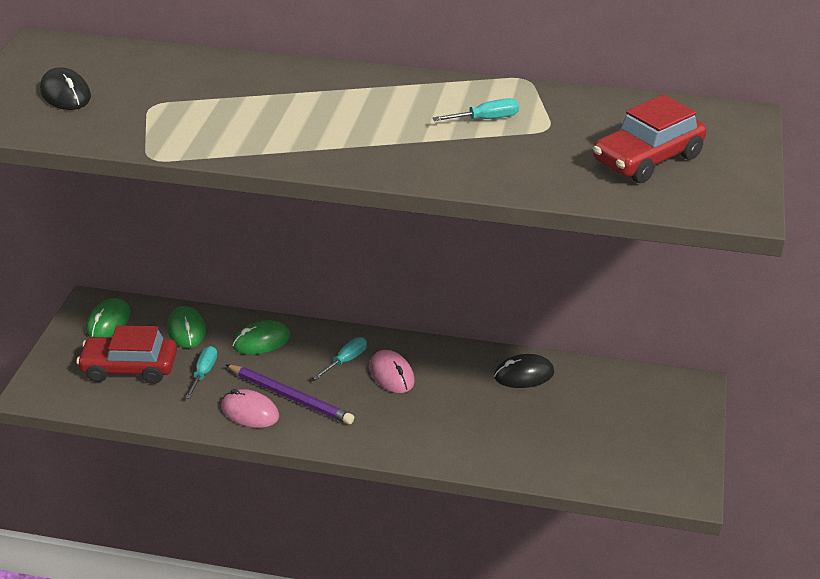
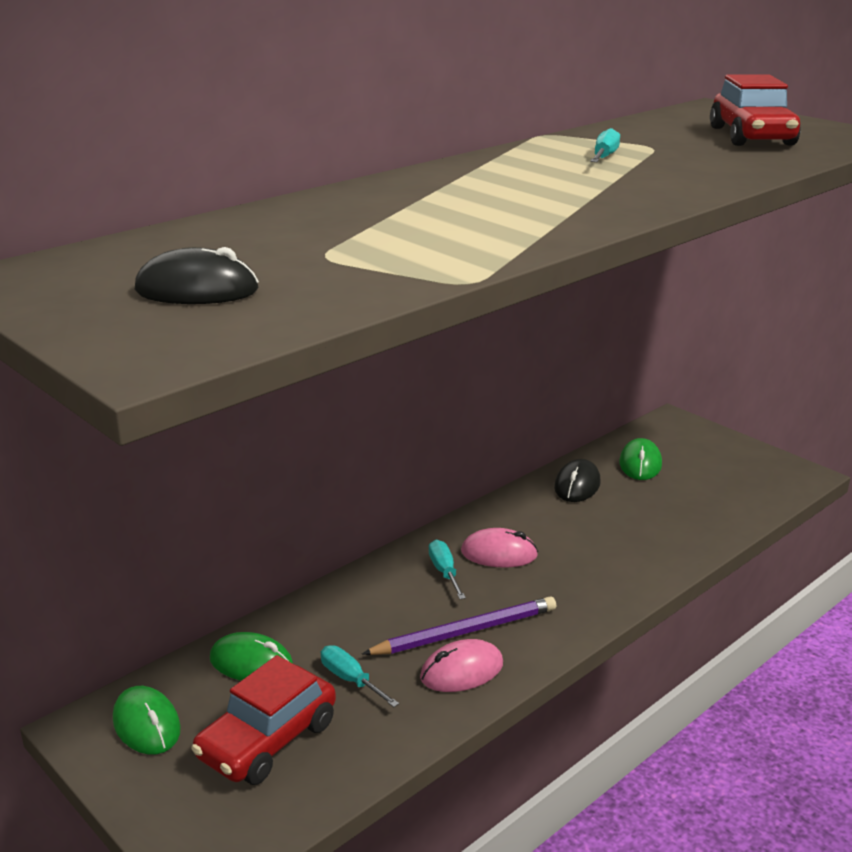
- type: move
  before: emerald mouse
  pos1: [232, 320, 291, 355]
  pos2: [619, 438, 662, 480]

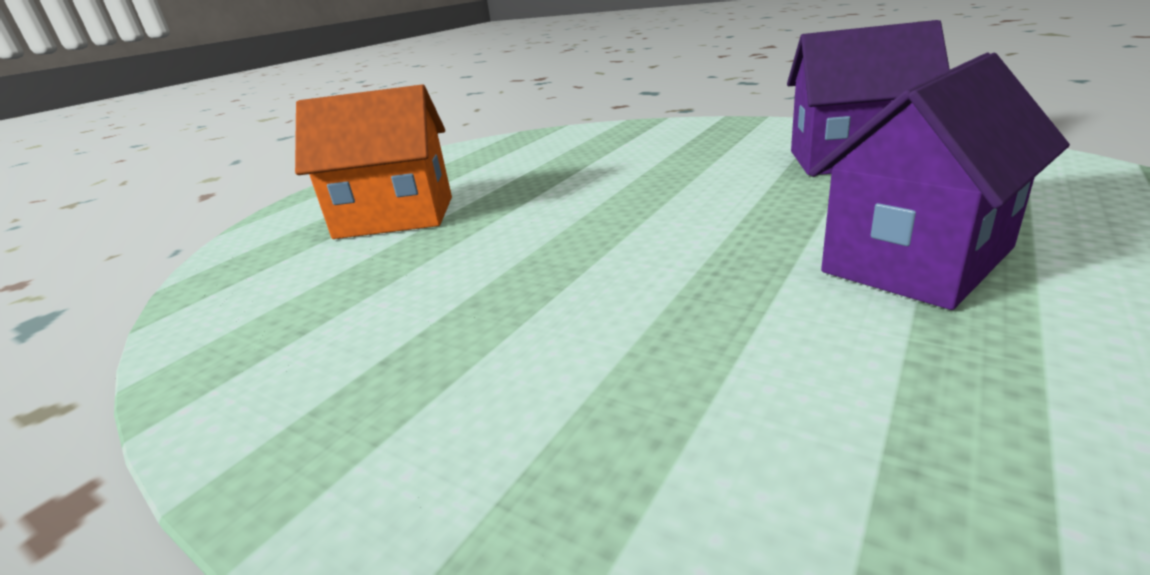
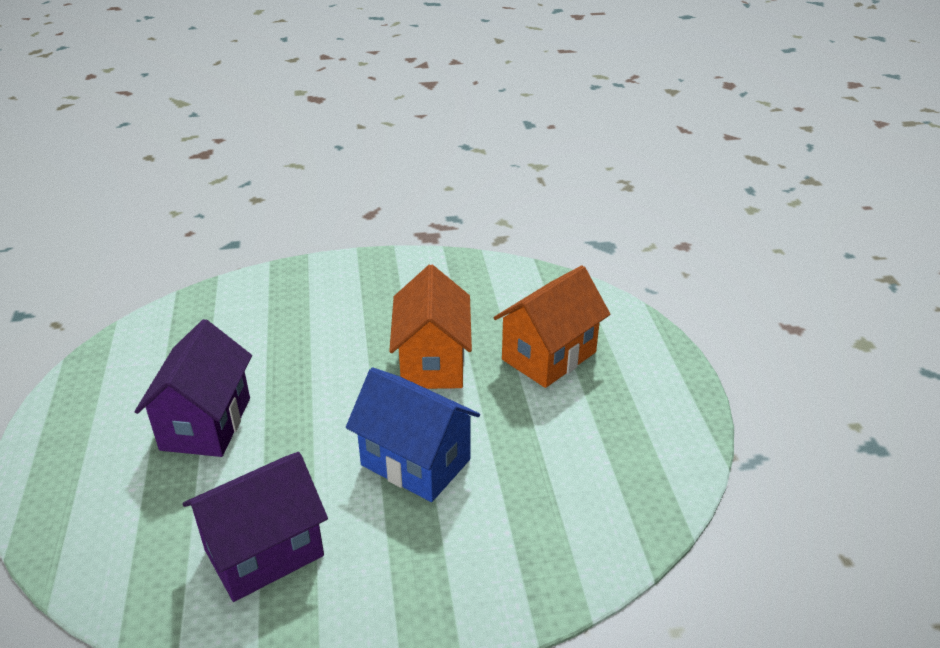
- type: insert
  after: blue house
  pos2: [346, 367, 480, 502]
- type: insert
  after: bright orange house
  pos2: [389, 265, 472, 389]

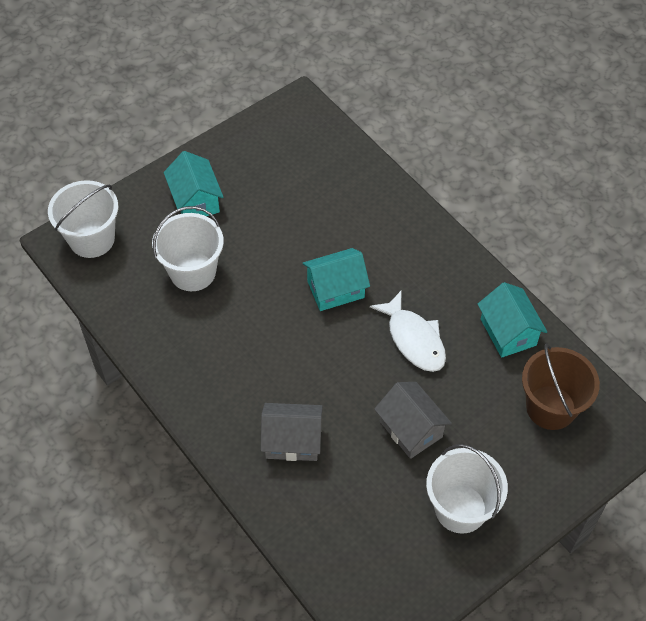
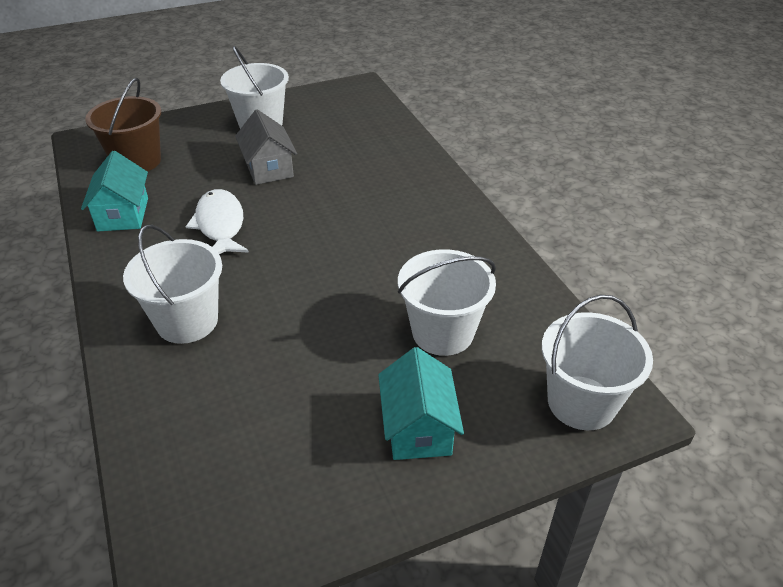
- type: insert
  after: pure white pail
  pos2: [123, 225, 222, 344]
- type: delete
  before: grey house
  pos1: [261, 403, 323, 461]
- type: delete
  before: aqua house
  pos1: [303, 248, 370, 311]

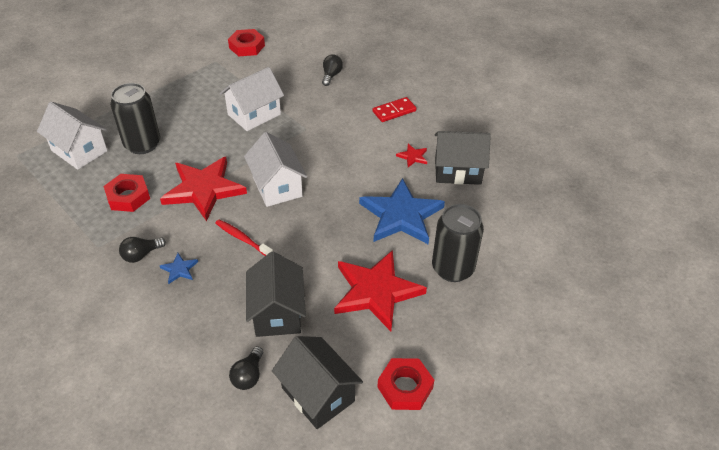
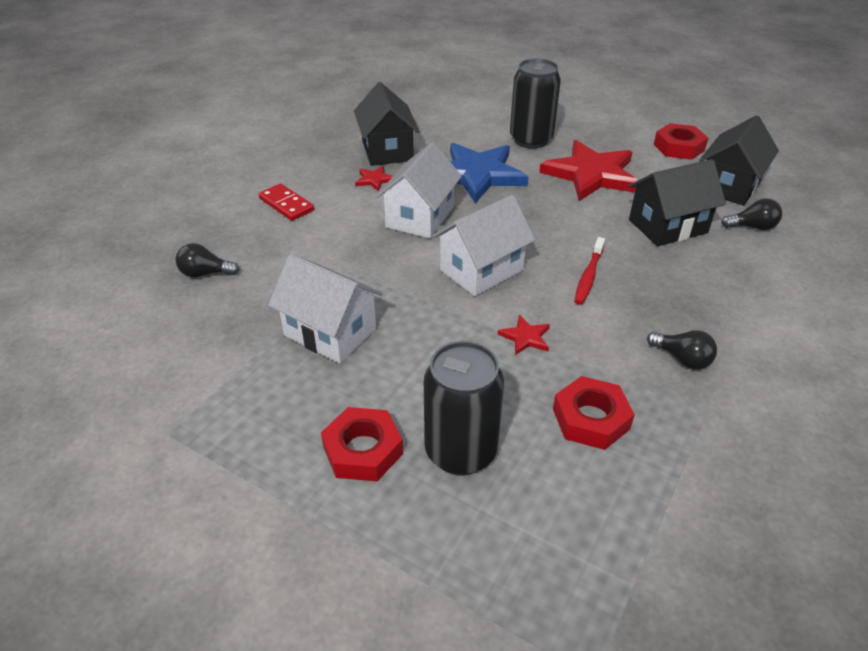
- type: move
  before: crimson hexagon nut
  pos1: [228, 29, 265, 56]
  pos2: [321, 407, 403, 481]
- type: move
  before: pure white house
  pos1: [37, 102, 108, 170]
  pos2: [376, 142, 462, 239]
- type: resize
  before: crimson star
  pos1: [160, 157, 247, 221]
  pos2: [498, 315, 550, 355]
  scale: 0.41
- type: delete
  before: blue star
  pos1: [160, 253, 198, 284]

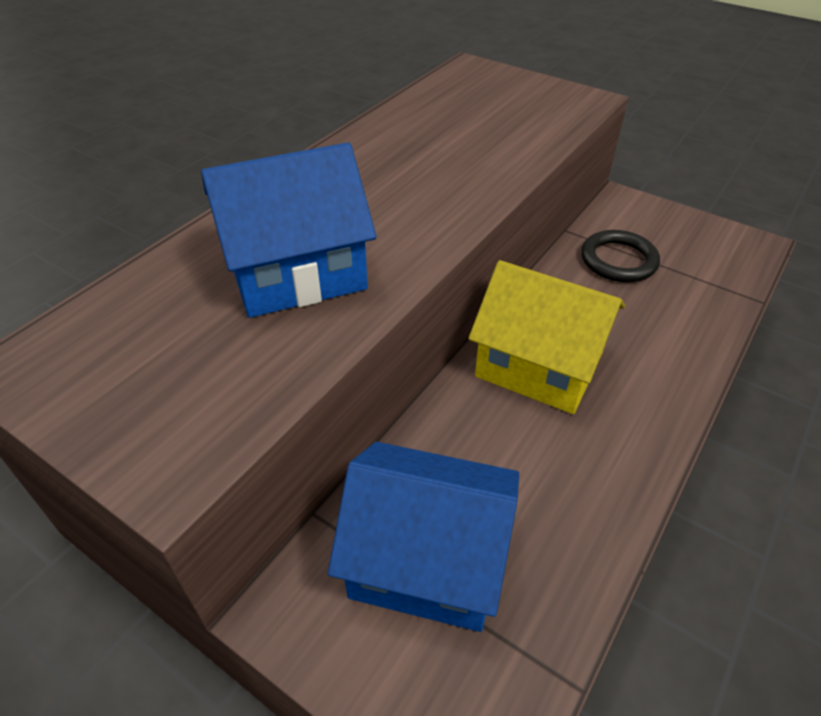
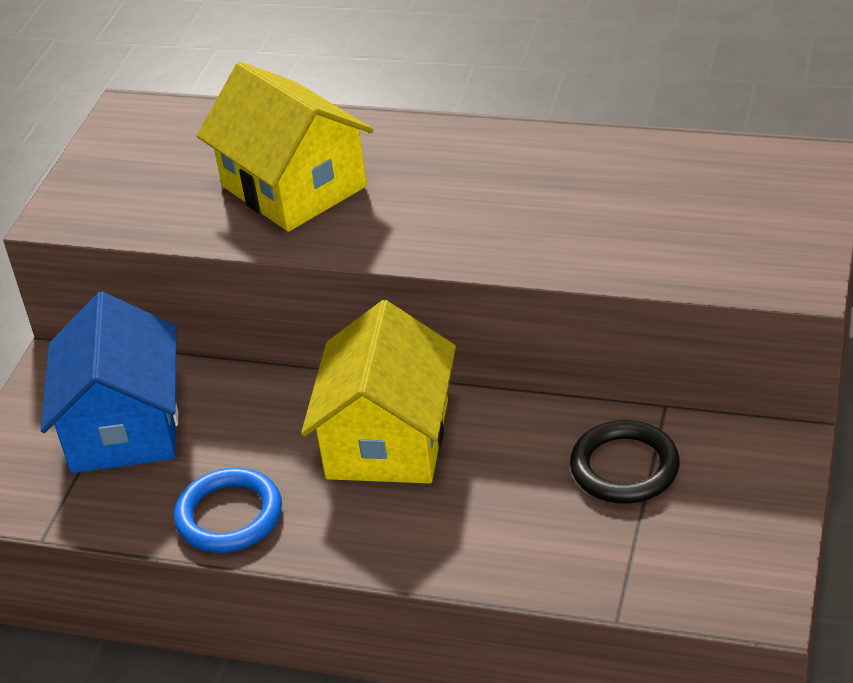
- type: insert
  after: blue ring
  pos2: [174, 468, 282, 553]
- type: recolor
  before: blue house
  after: bright yellow house
  pos1: [201, 143, 377, 318]
  pos2: [197, 62, 374, 232]

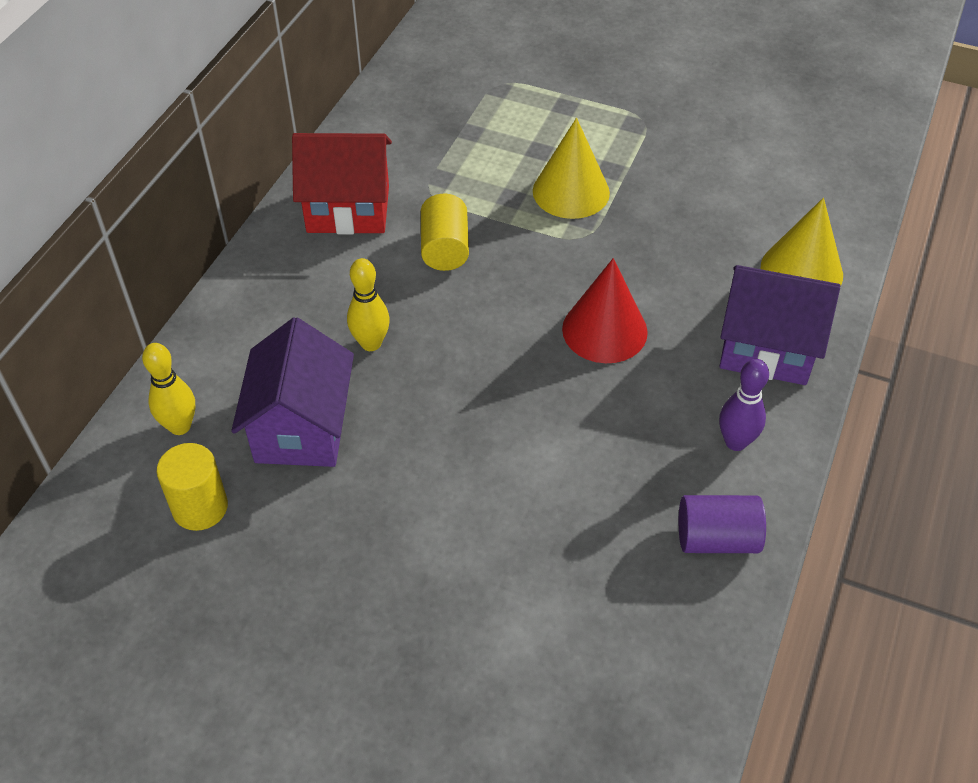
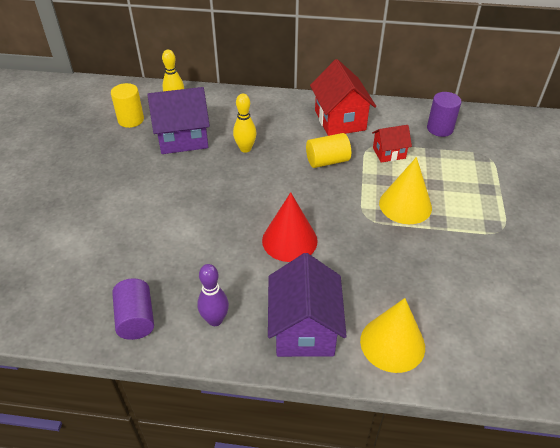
- type: insert
  after: crimson house
  pos2: [372, 125, 412, 163]
- type: insert
  after: royal purple cylinder
  pos2: [427, 92, 461, 137]

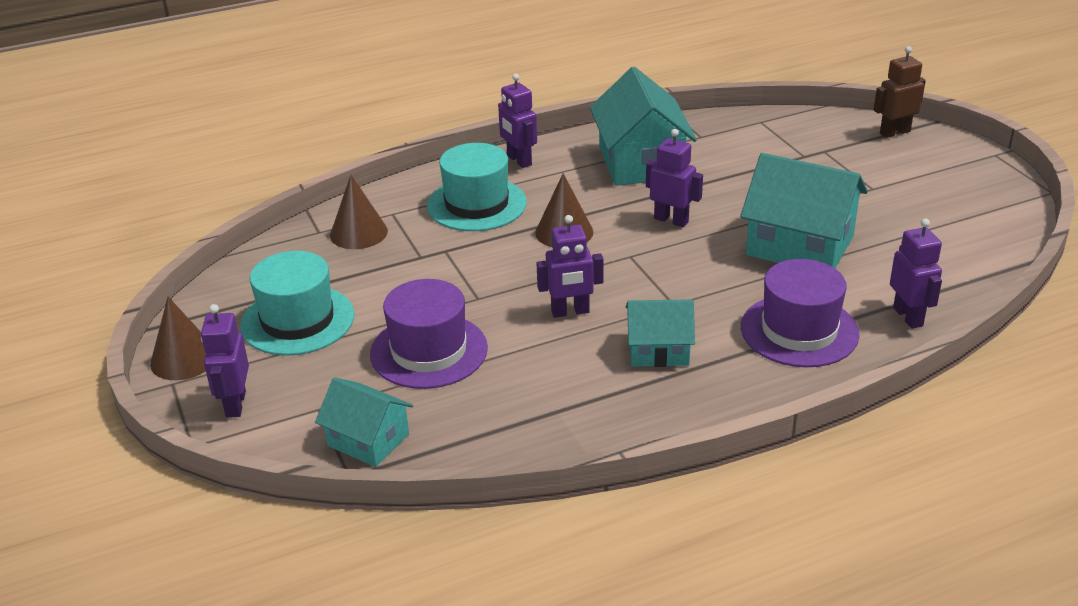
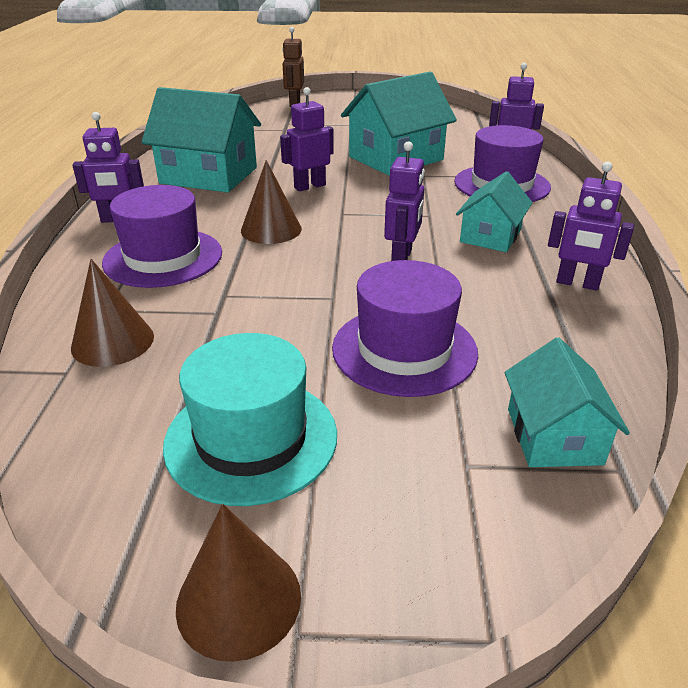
- type: recolor
  before: aqua tall hat
  after: royal purple tall hat
  pos1: [427, 143, 527, 231]
  pos2: [102, 185, 222, 288]
- type: rotate
  before: aqua house
  pos1: [315, 377, 413, 467]
  pos2: [505, 338, 630, 467]
  turn: -60
- type: move
  before: royal purple robot
  pos1: [201, 304, 249, 418]
  pos2: [548, 161, 634, 291]

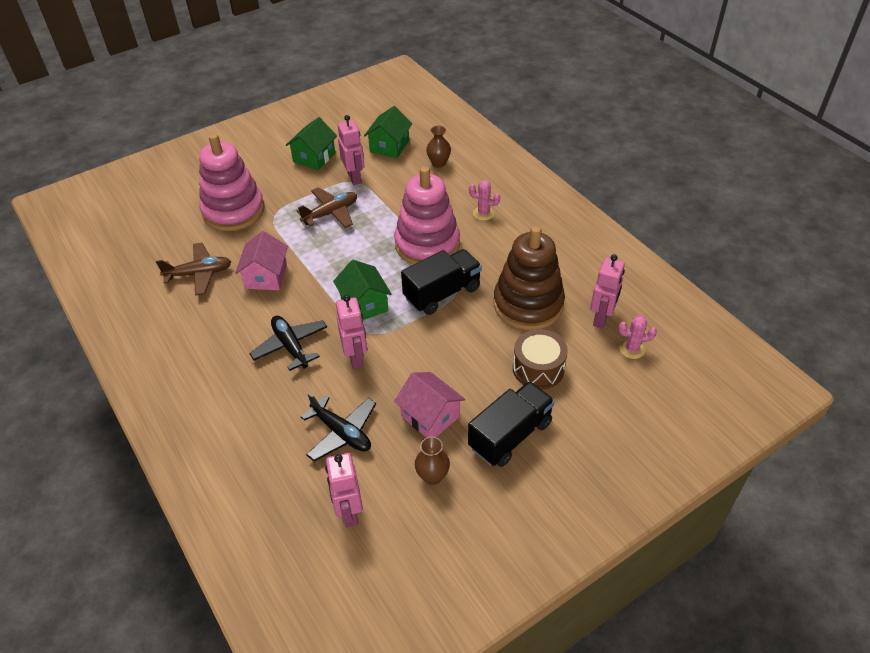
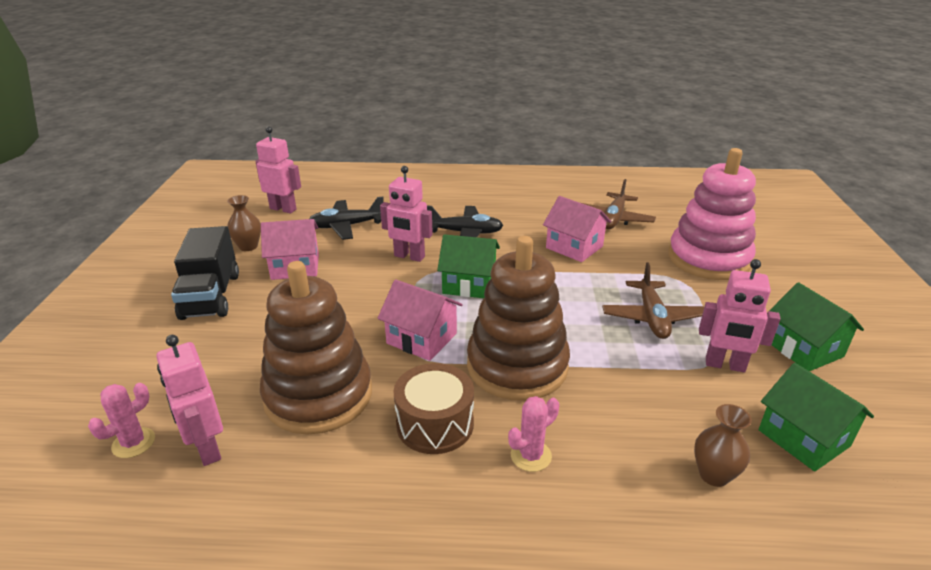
- type: replace
  before: ebony lorry
  after: rosy house
  pos1: [401, 249, 482, 315]
  pos2: [377, 279, 463, 361]
- type: move
  before: russet snare drum
  pos1: [513, 329, 568, 390]
  pos2: [393, 363, 474, 454]
- type: recolor
  before: rosy stacking toy
  after: russet stacking toy
  pos1: [394, 166, 460, 265]
  pos2: [467, 236, 570, 401]

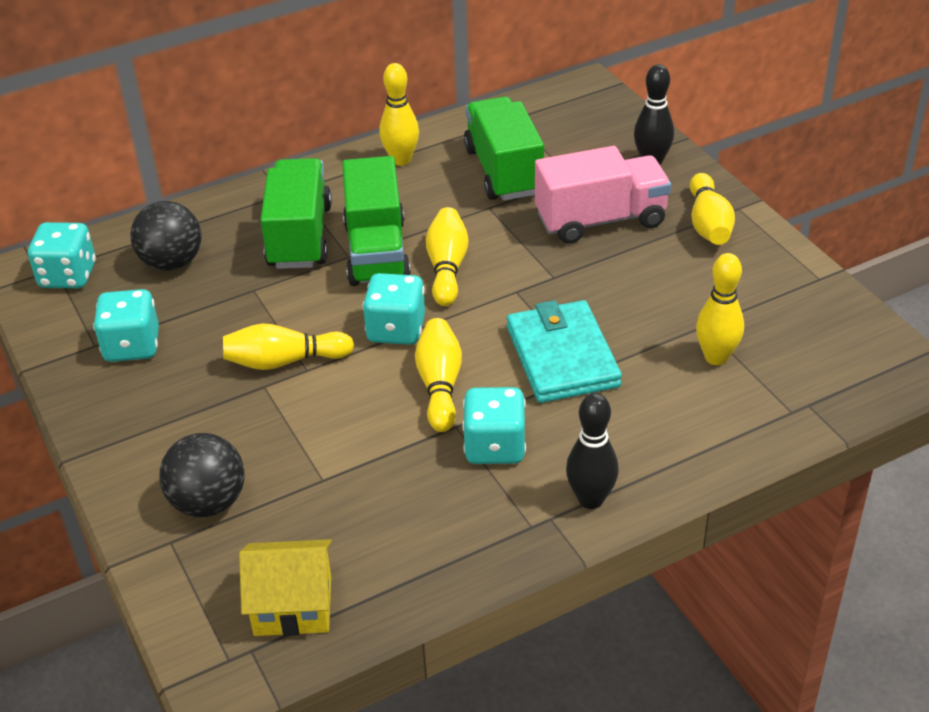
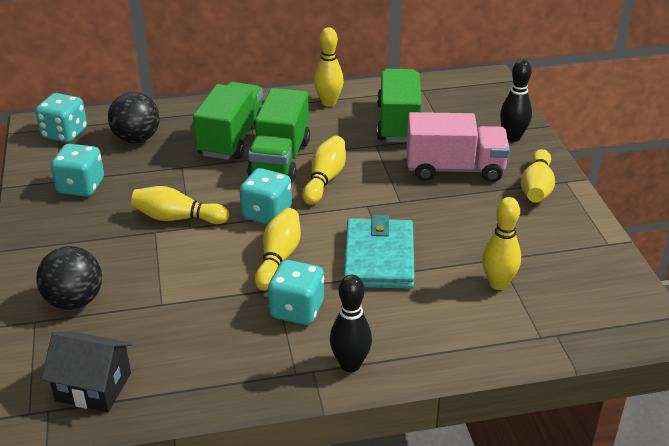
- type: recolor
  before: bright yellow house
  after: ebony house
  pos1: [239, 539, 332, 636]
  pos2: [41, 332, 133, 412]

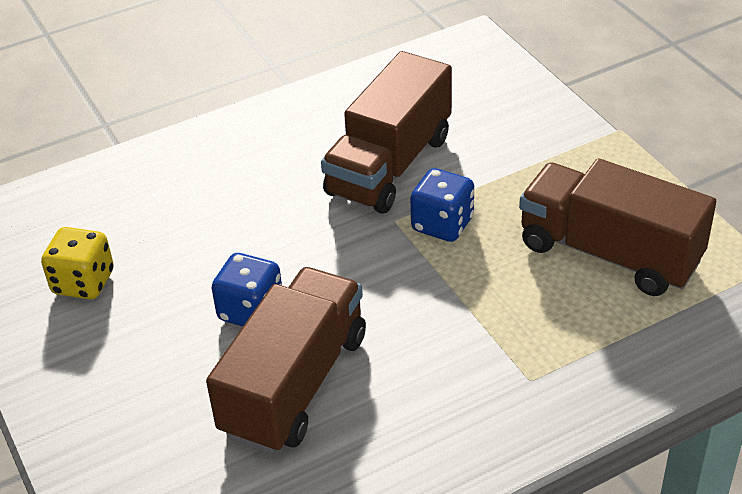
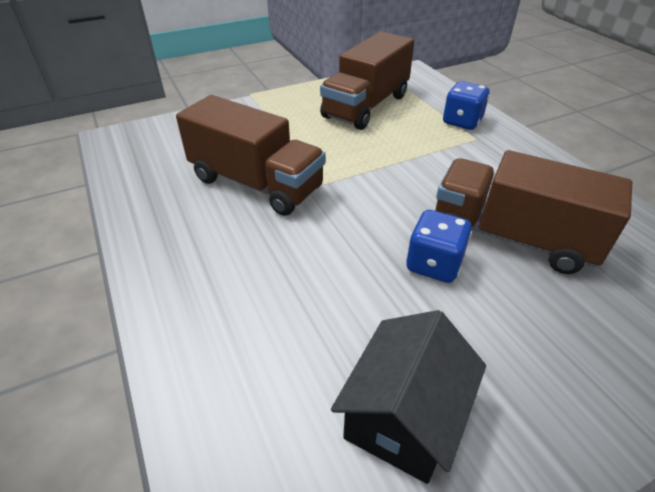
- type: replace
  before: bright yellow game die
  after: ebony house
  pos1: [41, 227, 114, 300]
  pos2: [331, 310, 486, 484]
- type: move
  before: blue game die
  pos1: [410, 168, 474, 242]
  pos2: [443, 81, 490, 130]

